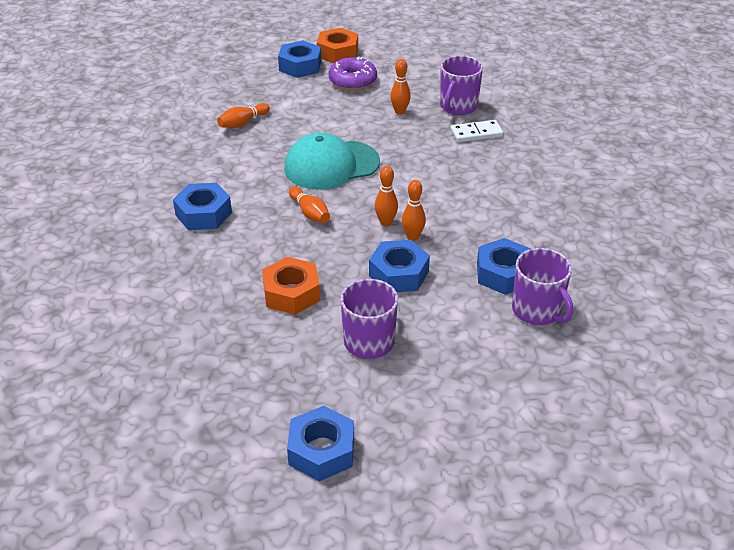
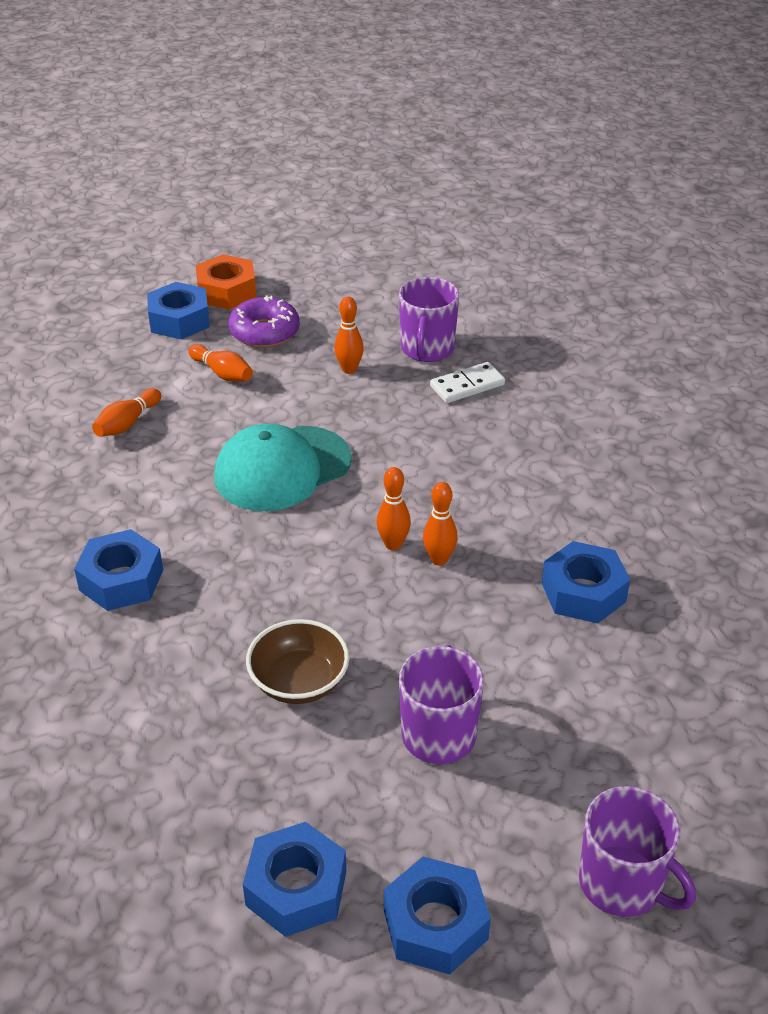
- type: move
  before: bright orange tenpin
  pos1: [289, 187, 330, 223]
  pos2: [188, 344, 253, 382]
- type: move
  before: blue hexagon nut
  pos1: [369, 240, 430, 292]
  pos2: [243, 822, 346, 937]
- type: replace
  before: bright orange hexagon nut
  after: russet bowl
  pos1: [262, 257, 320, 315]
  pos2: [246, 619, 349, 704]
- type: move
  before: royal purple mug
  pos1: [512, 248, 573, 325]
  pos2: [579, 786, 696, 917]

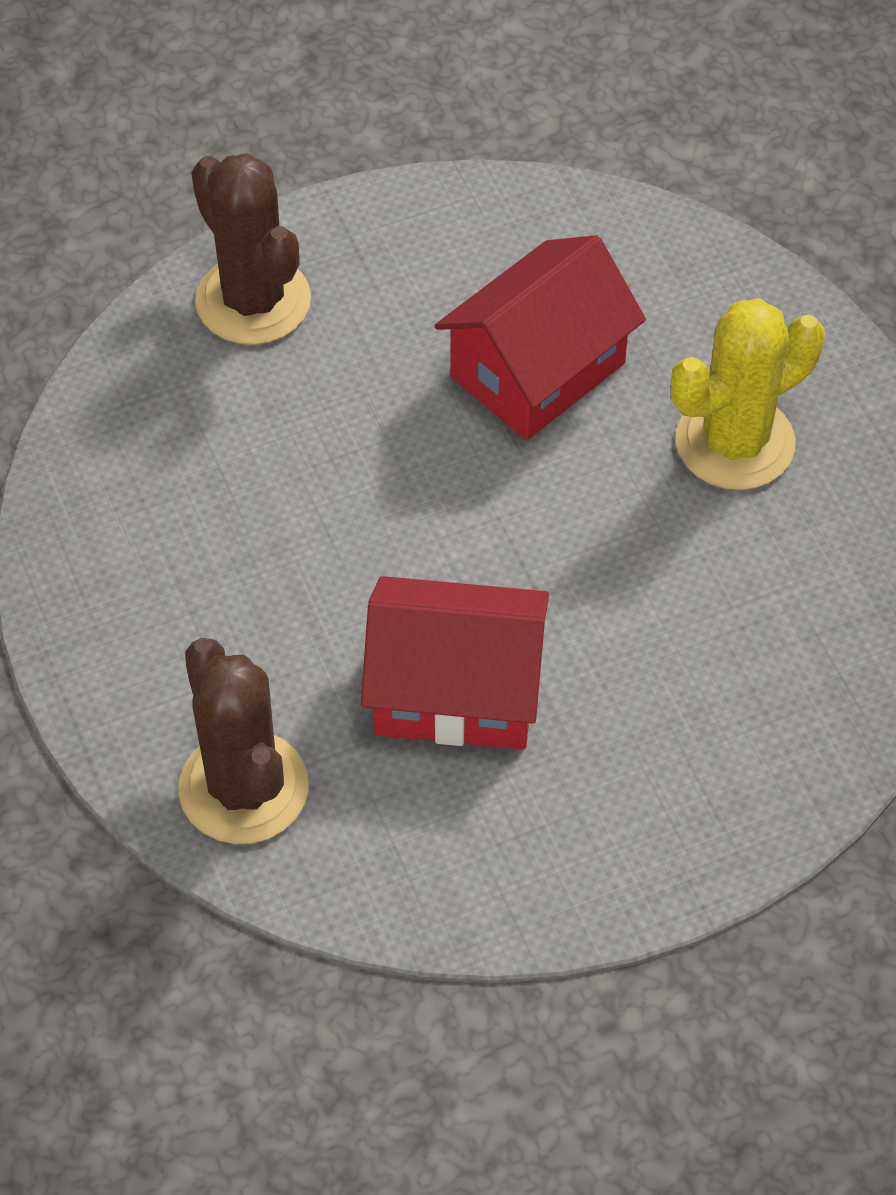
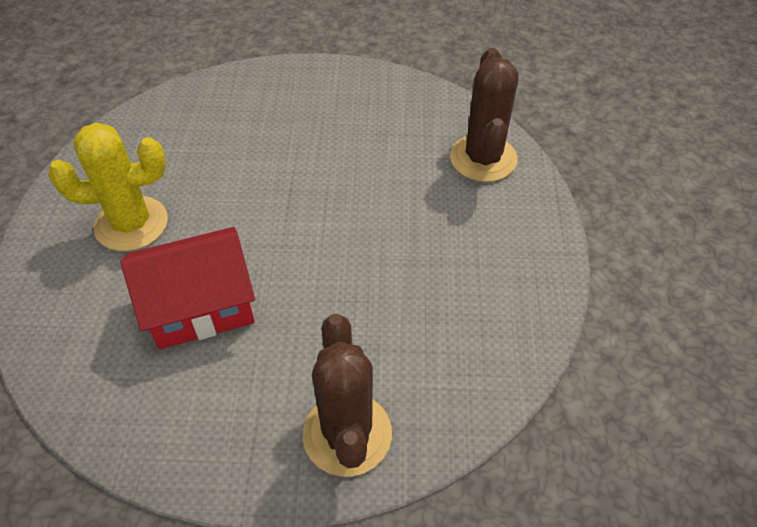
- type: delete
  before: crimson house
  pos1: [361, 576, 549, 749]

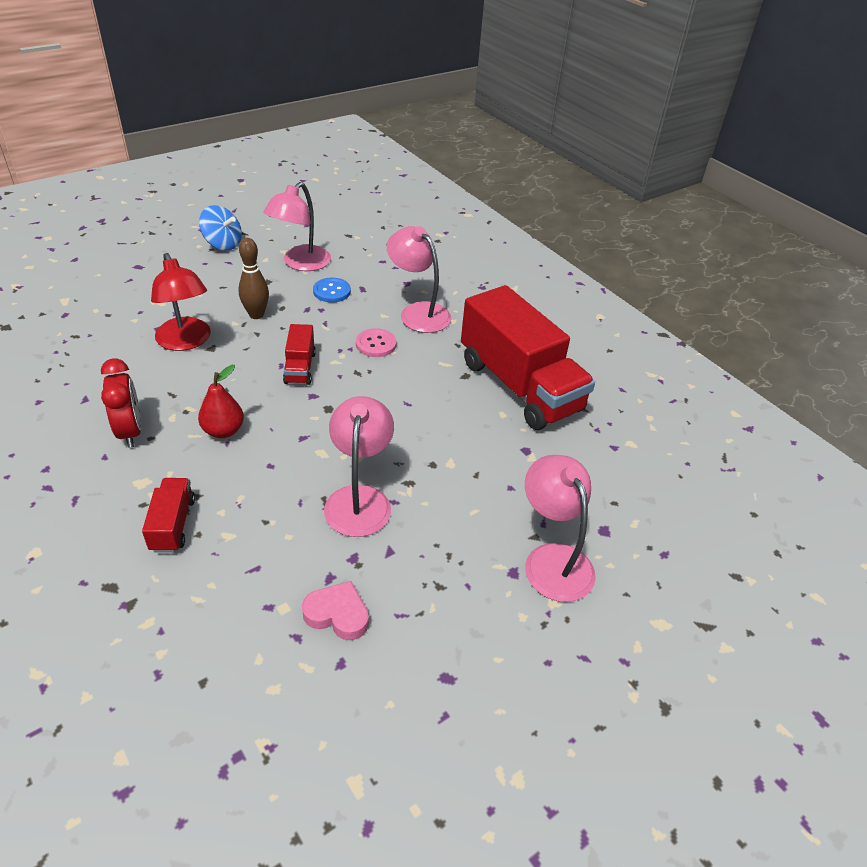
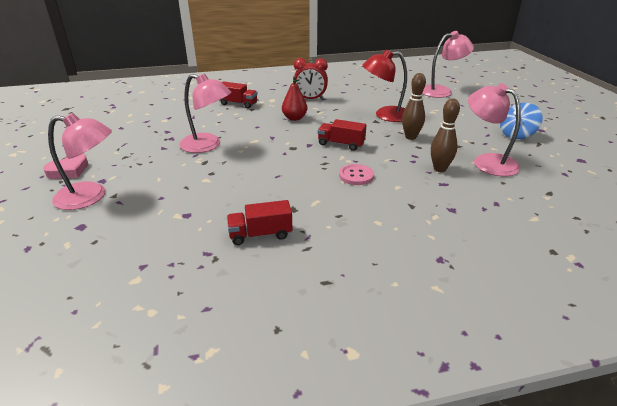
- type: move
  before: rosy love heart
  pos1: [302, 581, 369, 640]
  pos2: [43, 154, 88, 179]
- type: resize
  before: crimson lorry
  pos1: [461, 285, 595, 430]
  pos2: [227, 200, 293, 245]
  scale: 0.44
- type: move
  before: rosy desk lamp
  pos1: [387, 226, 451, 333]
  pos2: [422, 31, 474, 98]
- type: replace
  before: blue button
  after: russet tenpin
  pos1: [313, 278, 351, 303]
  pos2: [431, 98, 460, 172]

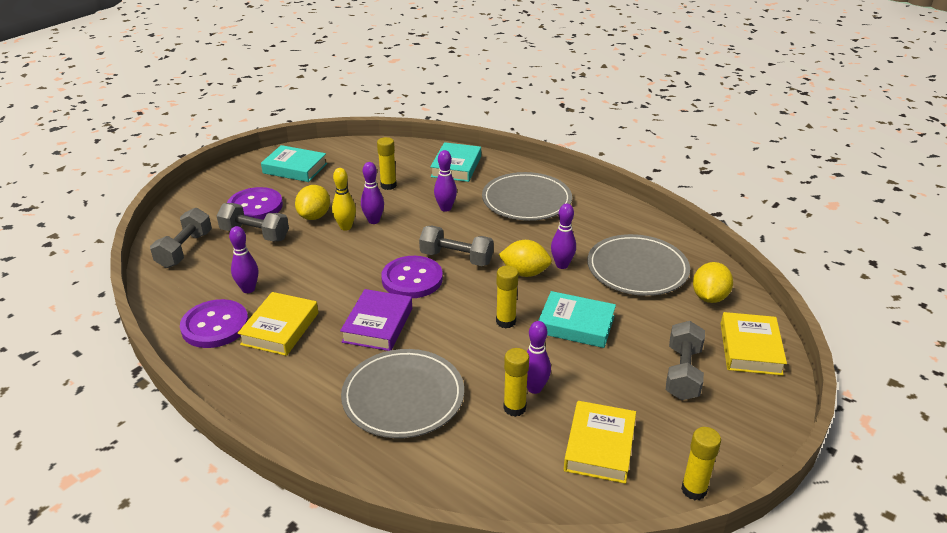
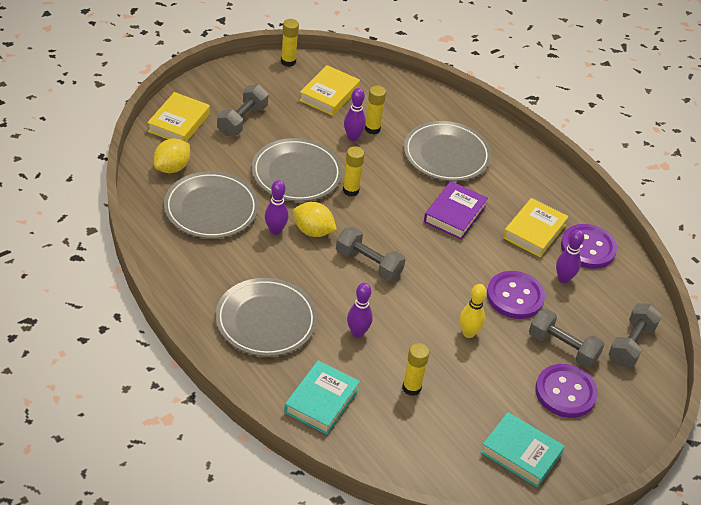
- type: replace
  before: aqua book
  after: grey plate
  pos1: [538, 291, 616, 348]
  pos2: [252, 138, 342, 202]
- type: move
  before: royal purple button
  pos1: [381, 256, 443, 298]
  pos2: [487, 271, 545, 319]
- type: delete
  before: bright yellow lemon
  pos1: [295, 185, 330, 220]
- type: delete
  before: royal purple tenpin
  pos1: [361, 162, 384, 224]

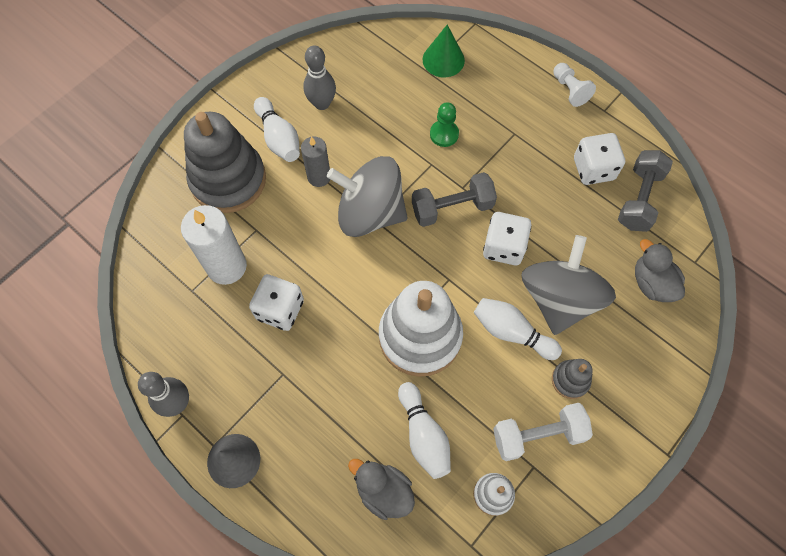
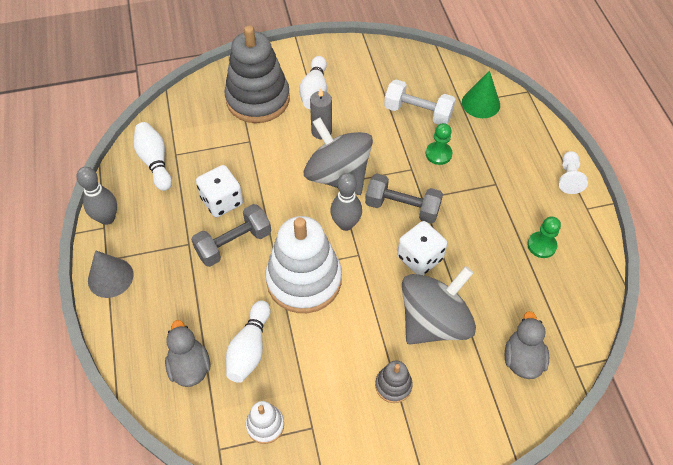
- type: move
  before: pure white tenpin
  pos1: [474, 298, 562, 360]
  pos2: [134, 122, 172, 191]
- type: move
  before: grey hand weight
  pos1: [618, 150, 673, 232]
  pos2: [191, 204, 271, 267]
- type: move
  before: grey tenpin
  pos1: [303, 45, 336, 110]
  pos2: [330, 173, 362, 231]
- type: move
  before: pure white hand weight
  pos1: [493, 403, 593, 461]
  pos2: [384, 79, 456, 125]
- type: replace
  before: pure white game die
  after: emerald pawn
  pos1: [574, 133, 625, 185]
  pos2: [527, 217, 561, 258]
- type: delete
  before: pure white candle
  pos1: [181, 205, 247, 285]

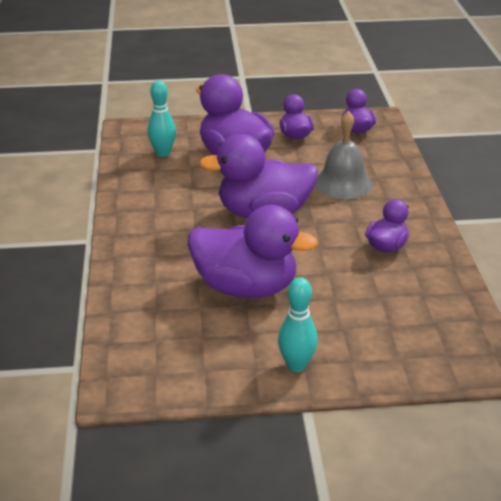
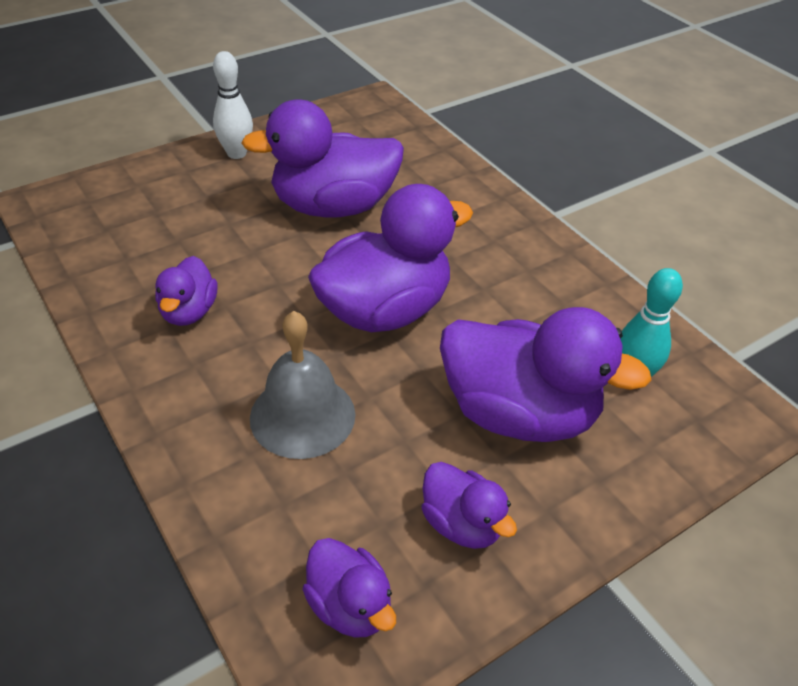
- type: recolor
  before: aqua tenpin
  after: pure white tenpin
  pos1: [278, 277, 318, 372]
  pos2: [213, 51, 253, 159]

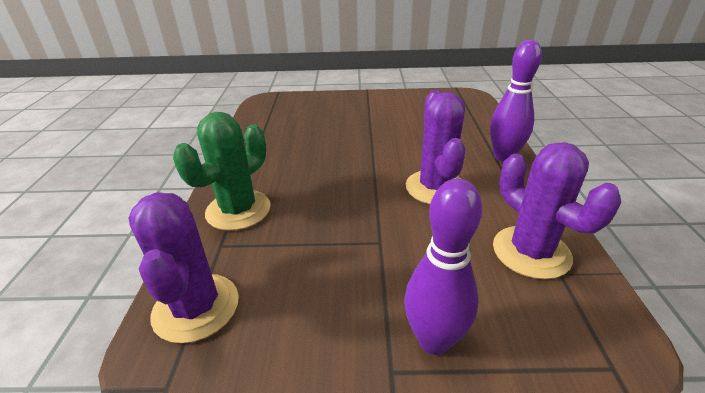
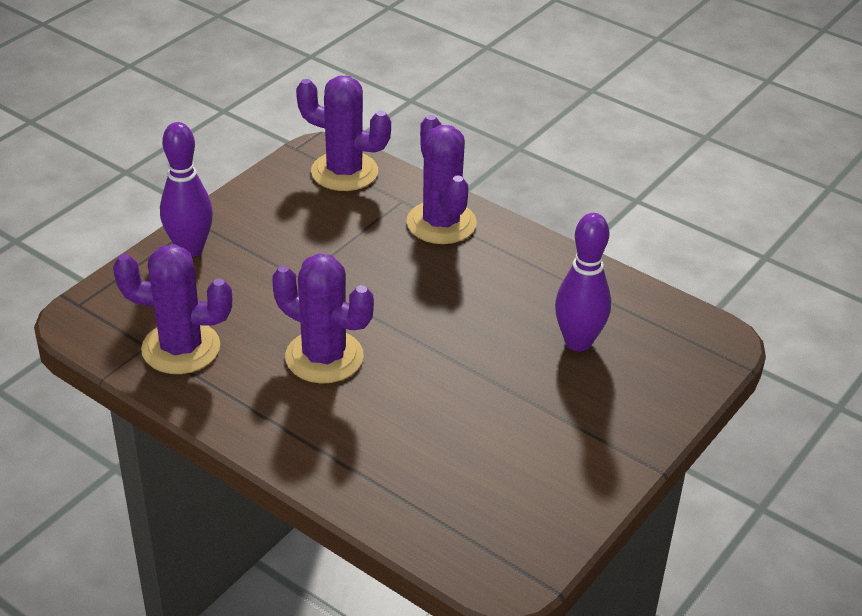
- type: recolor
  before: emerald cactus
  after: royal purple cactus
  pos1: [173, 112, 271, 231]
  pos2: [406, 115, 477, 244]
- type: move
  before: royal purple tenpin
  pos1: [490, 40, 542, 162]
  pos2: [555, 213, 611, 351]

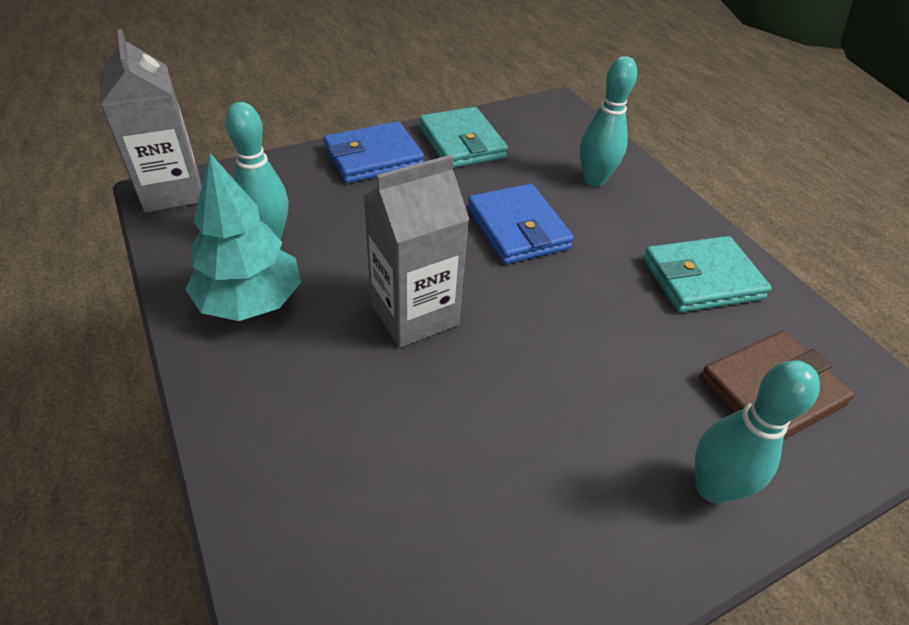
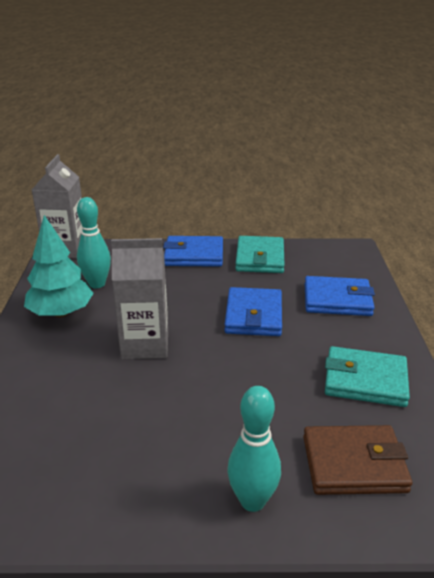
- type: replace
  before: aqua tenpin
  after: blue card wallet
  pos1: [580, 56, 637, 187]
  pos2: [305, 276, 375, 316]

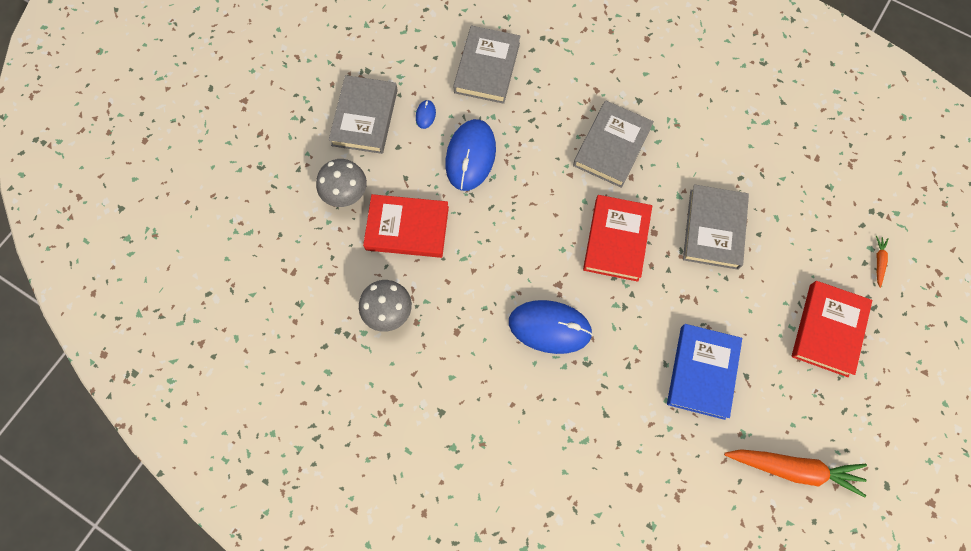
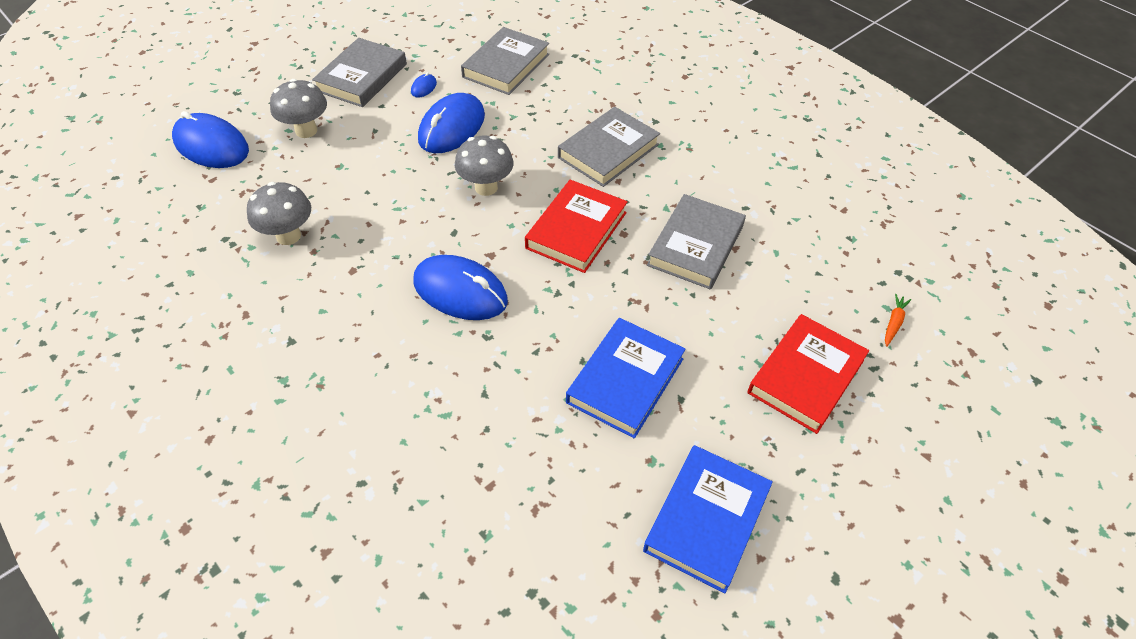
- type: insert
  after: blue mouse
  pos2: [172, 111, 249, 168]
- type: insert
  after: grey mushroom
  pos2: [455, 136, 513, 196]
- type: replace
  before: bright orange root vegetable
  after: blue book
  pos1: [724, 449, 867, 497]
  pos2: [643, 445, 773, 594]
- type: delete
  before: crimson book
  pos1: [363, 194, 449, 258]

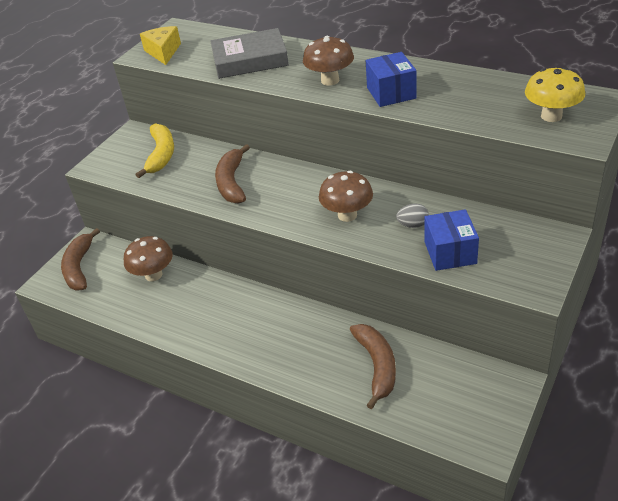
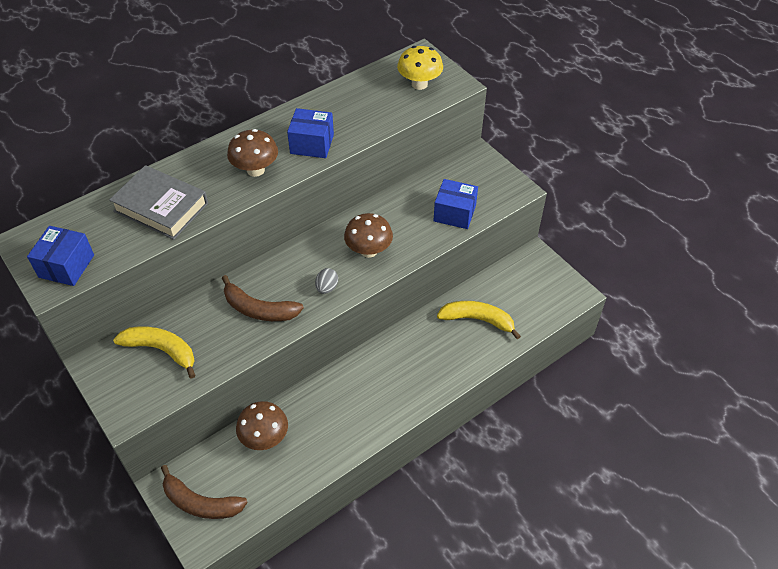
- type: replace
  before: bright yellow cheese wedge
  after: blue parcel
  pos1: [140, 26, 181, 65]
  pos2: [27, 226, 94, 286]
- type: rotate
  before: grey book
  pos1: [210, 28, 289, 79]
  pos2: [109, 165, 208, 240]
  turn: -75
- type: move
  before: grey egg
  pos1: [396, 204, 429, 228]
  pos2: [315, 268, 338, 294]
- type: recolor
  before: russet banana fruit
  after: bright yellow banana fruit
  pos1: [350, 324, 396, 409]
  pos2: [437, 301, 521, 340]

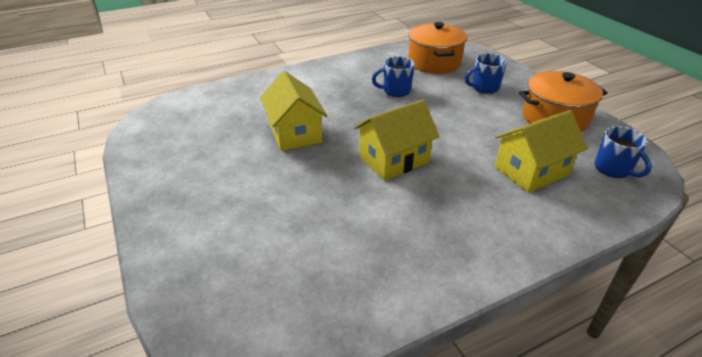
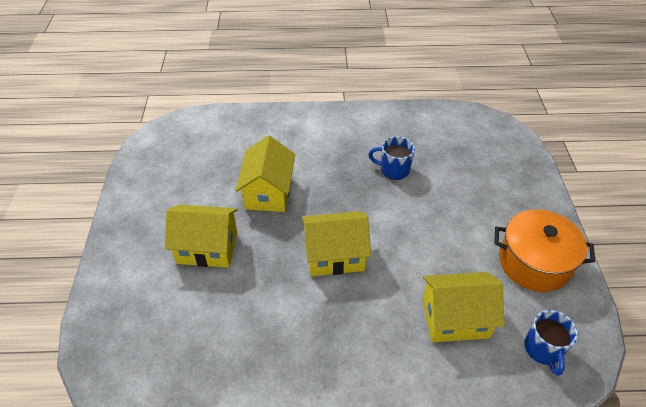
- type: insert
  after: bright yellow house
  pos2: [165, 205, 238, 268]
- type: delete
  before: bright orange cooking pot
  pos1: [408, 22, 467, 74]
- type: delete
  before: blue mug
  pos1: [465, 53, 507, 94]

